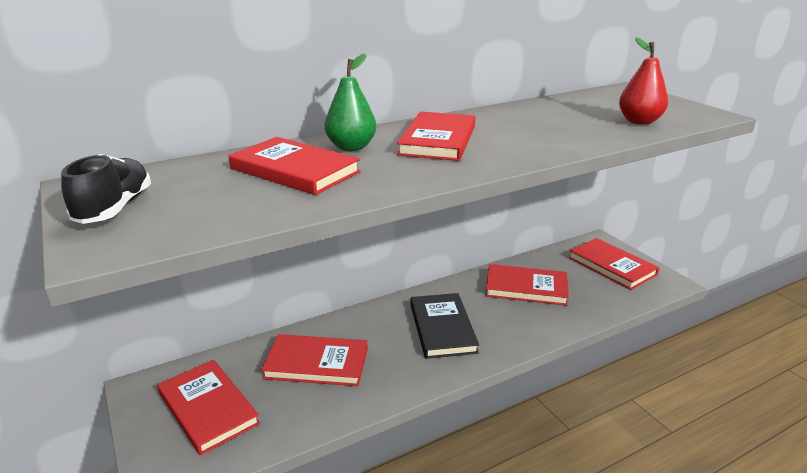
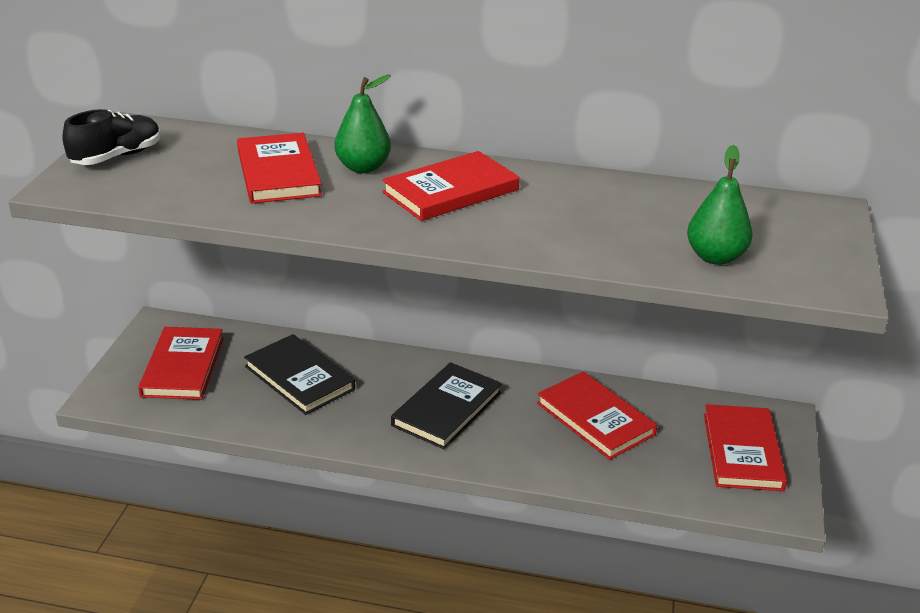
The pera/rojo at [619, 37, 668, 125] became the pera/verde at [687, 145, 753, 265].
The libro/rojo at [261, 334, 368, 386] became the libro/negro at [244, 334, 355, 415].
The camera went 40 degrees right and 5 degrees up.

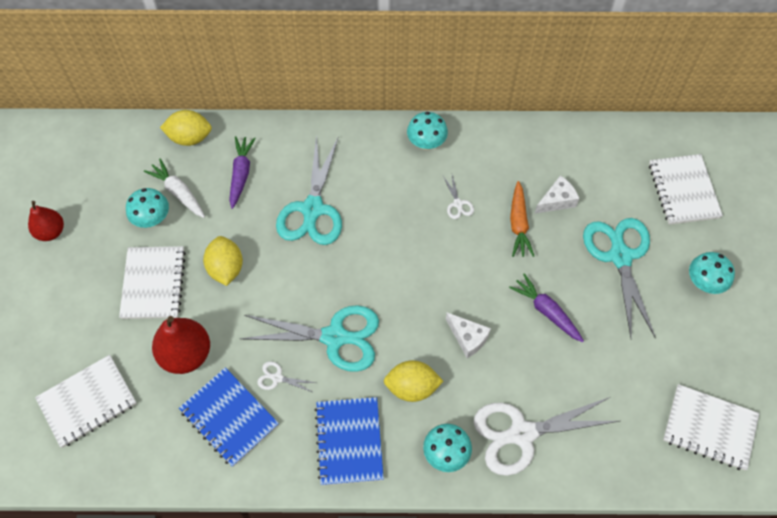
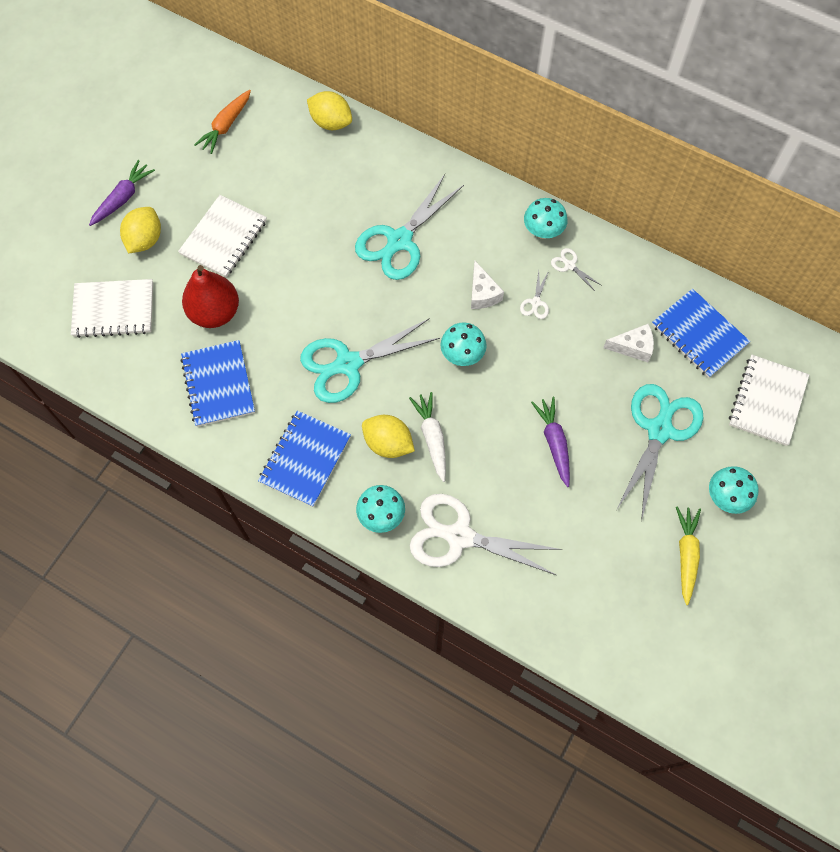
The zanahoria/morado moved from [229, 136, 256, 209] to [89, 160, 155, 226].
The zanahoria/blanco moved from [144, 159, 205, 218] to [409, 392, 446, 482].
The zanahoria/naranja moved from [510, 181, 534, 257] to [194, 90, 251, 154].
The seta/turquesa moved from [126, 188, 169, 228] to [440, 322, 487, 366].
The pera/rojo at [28, 201, 64, 241] disappeared.
The limón/amarillo moved from [203, 236, 243, 286] to [120, 207, 161, 253].
The tijeras/turquesa at [240, 305, 379, 372] turned 120 degrees clockwise.
The queso/blanco moved from [446, 313, 491, 358] to [471, 260, 504, 309].
The tijeras/blanco moved from [257, 361, 316, 393] to [551, 248, 602, 291].
The cuaderno/blanco at [663, 384, 760, 470] disappeared.
The cuaderno/azul at [652, 289, 750, 378] appeared.
The zanahoria/amarillo at [676, 507, 701, 605] appeared.
The camera went 30 degrees right and 5 degrees up.

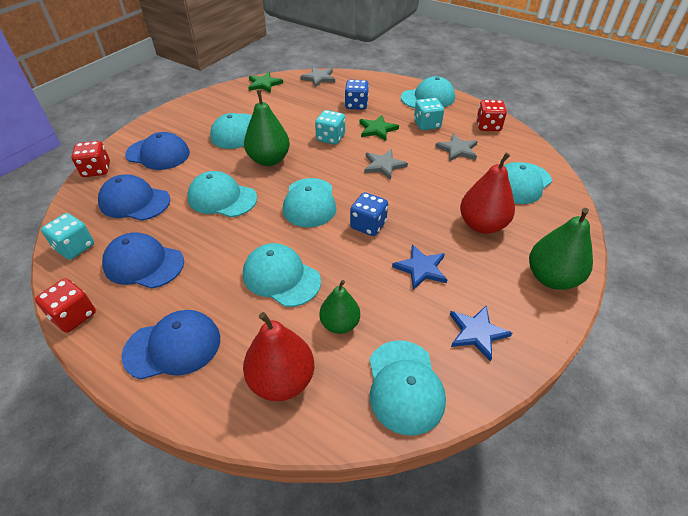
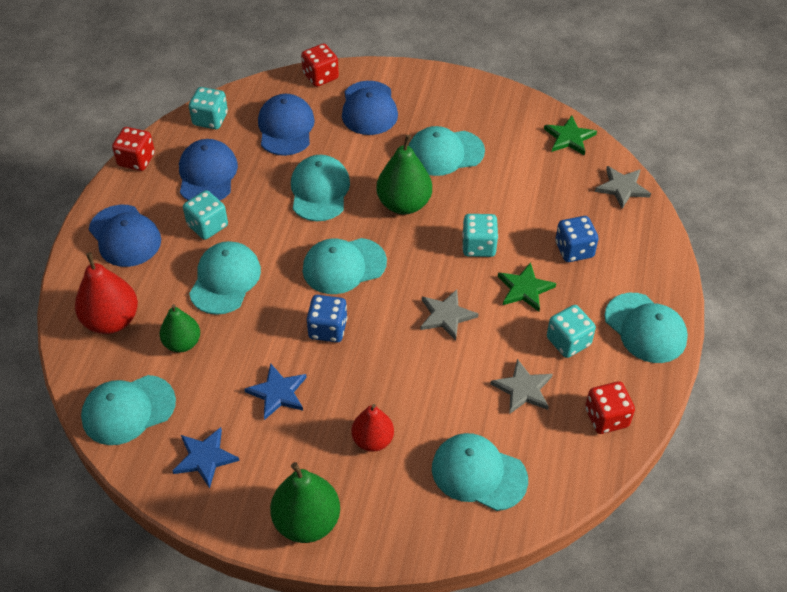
The pera/rojo at [460, 153, 515, 234] changed to 0.65 times the size.
The dado/turquesa at [183, 190, 228, 240] appeared.
The camera went 70 degrees right and 5 degrees up.

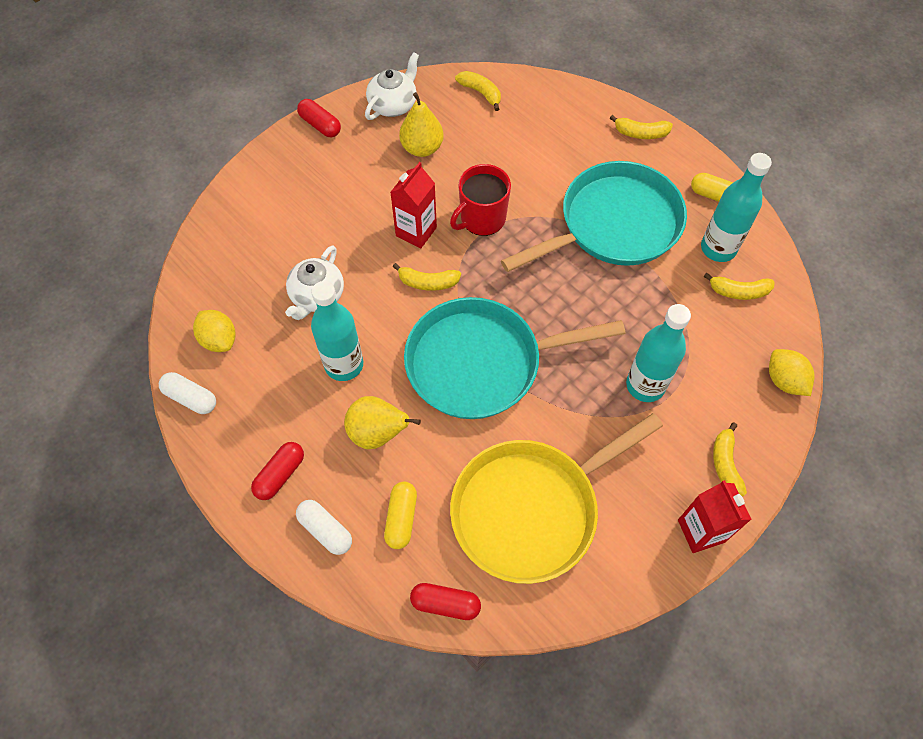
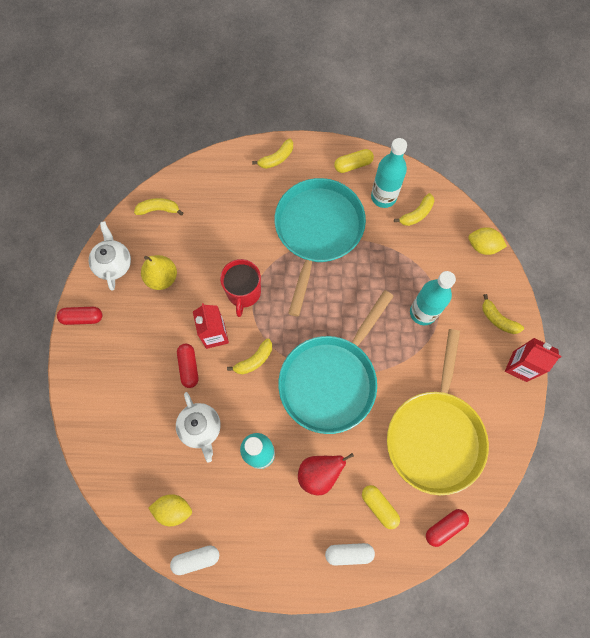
The pera/amarillo at [344, 396, 421, 449] became the pera/rojo at [298, 453, 354, 495].
The cápsula/rojo moved from [251, 442, 304, 500] to [177, 343, 198, 388].
The camera went 45 degrees left and 10 degrees up.

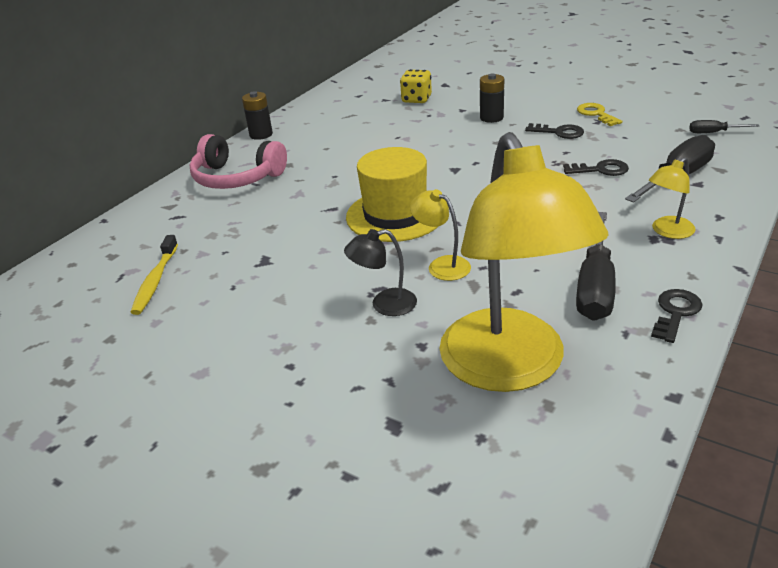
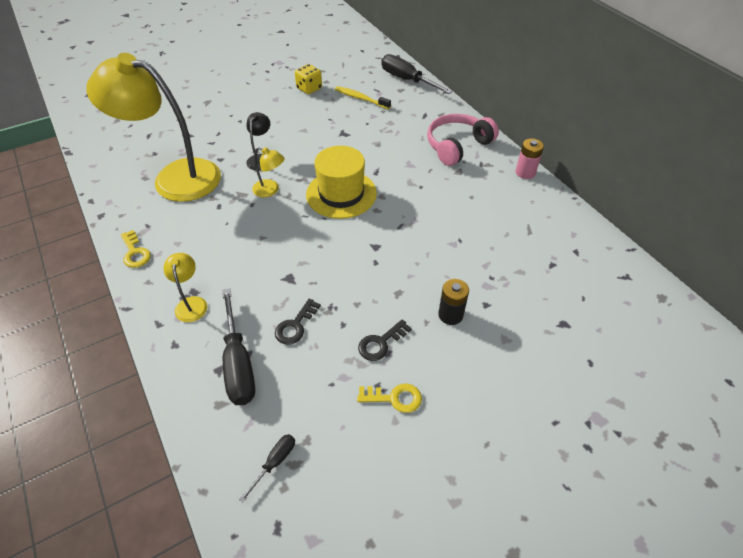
The dado/amarillo moved from [400, 69, 432, 103] to [295, 64, 322, 94].
The pila/negro at [242, 91, 273, 140] became the pila/rosa at [516, 138, 544, 179].
The lámpara/amarillo at [410, 189, 471, 281] turned 45 degrees clockwise.
The destornillador/negro moved from [576, 212, 616, 321] to [381, 54, 452, 94].
The llave/negro at [651, 289, 703, 343] became the llave/amarillo at [121, 230, 151, 268].
The camera went 115 degrees right and 15 degrees up.

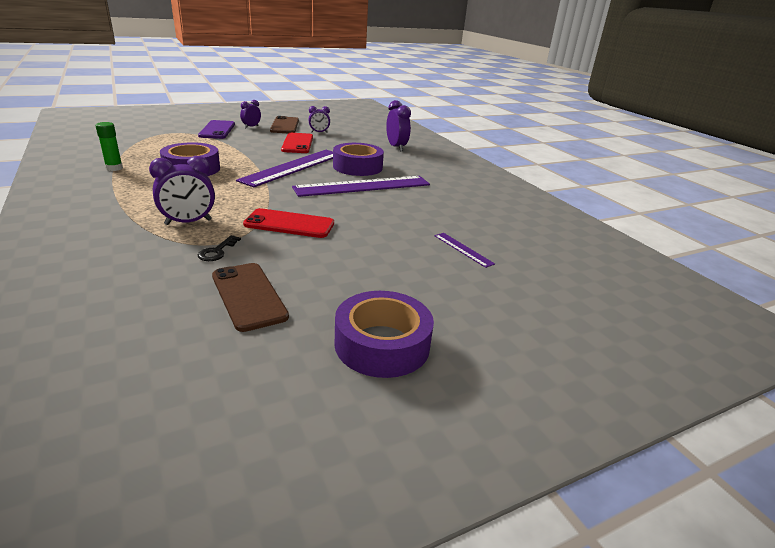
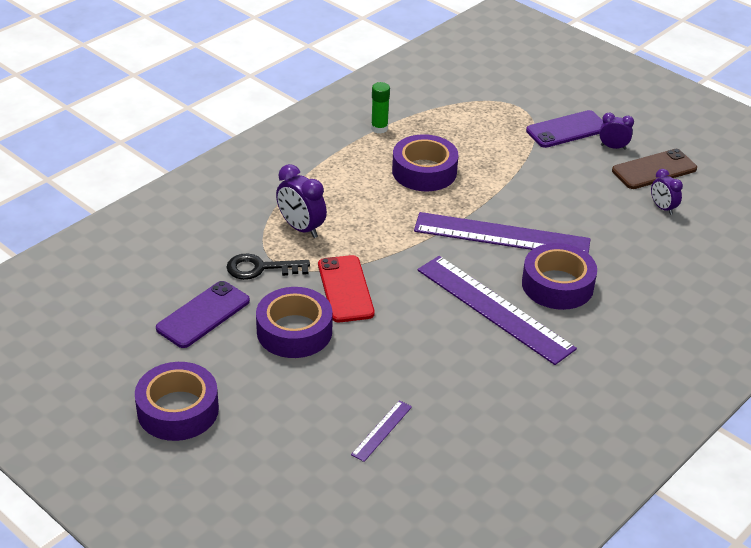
The despertador/morado at [386, 100, 411, 151] disappeared.
The móvil/rojo at [281, 133, 313, 153] disappeared.
The llave/negro at [198, 235, 241, 261] changed to 1.58 times the size.
The móvil/marrón at [212, 263, 289, 332] became the móvil/morado at [156, 281, 250, 348].
The cinta adhesiva/morado at [256, 287, 333, 358] appeared.
The camera went 70 degrees right and 10 degrees up.

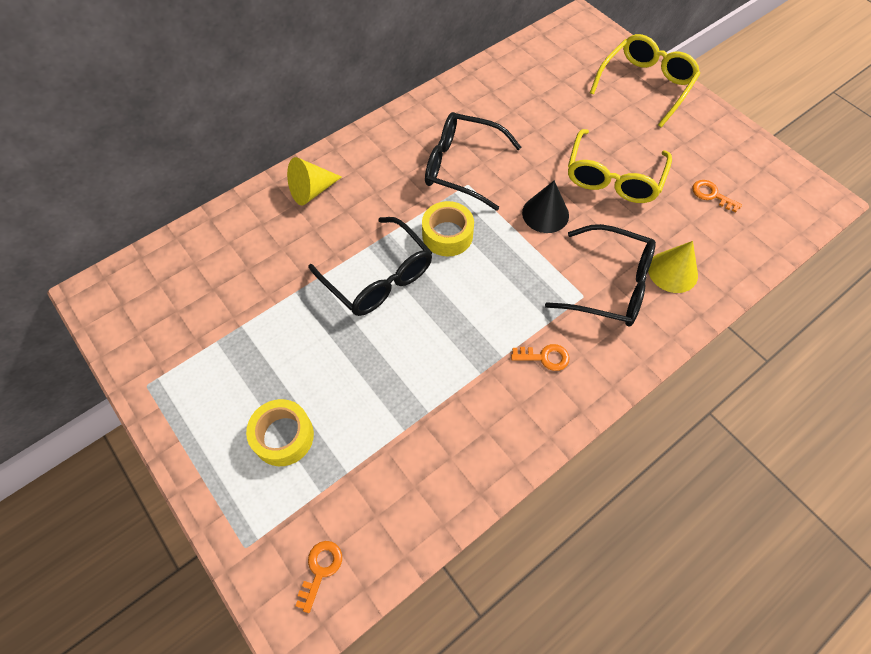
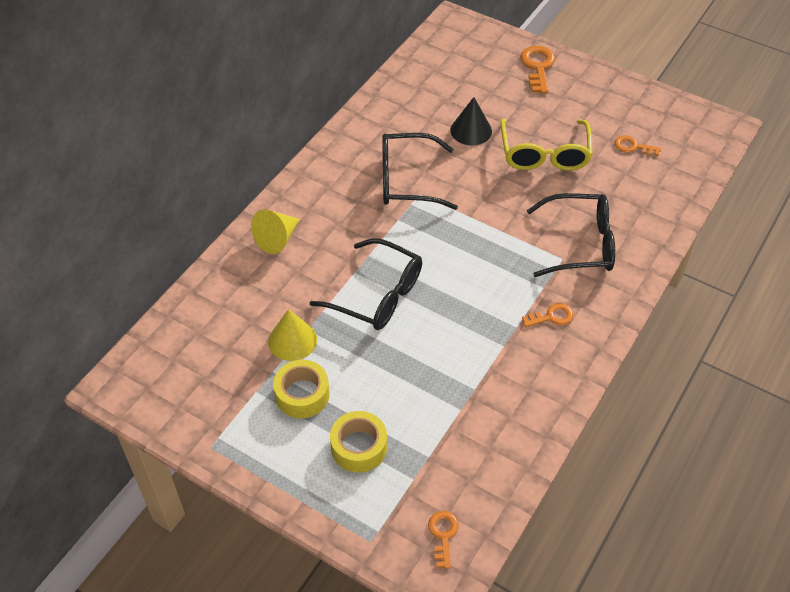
The gafas/amarillo at [590, 34, 700, 128] was replaced by the llave/naranja at [520, 46, 555, 93].
The cono/negro moved from [522, 180, 569, 233] to [450, 97, 492, 145].
The cinta adhesiva/amarillo moved from [422, 201, 474, 256] to [273, 360, 329, 418].
The cono/amarillo moved from [648, 241, 698, 293] to [268, 309, 317, 361].
The camera went 20 degrees left and 10 degrees down.

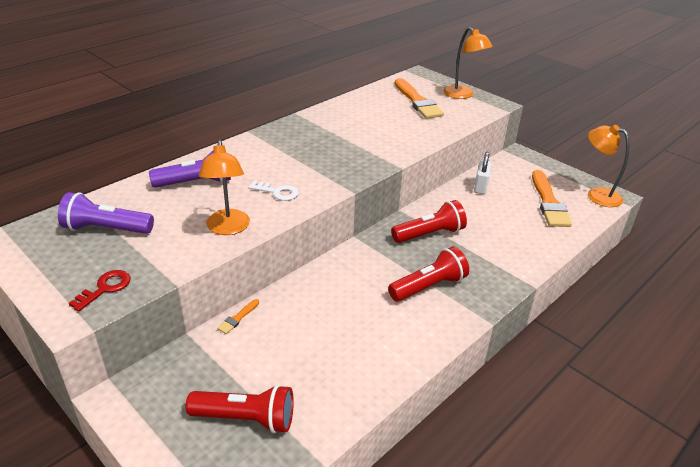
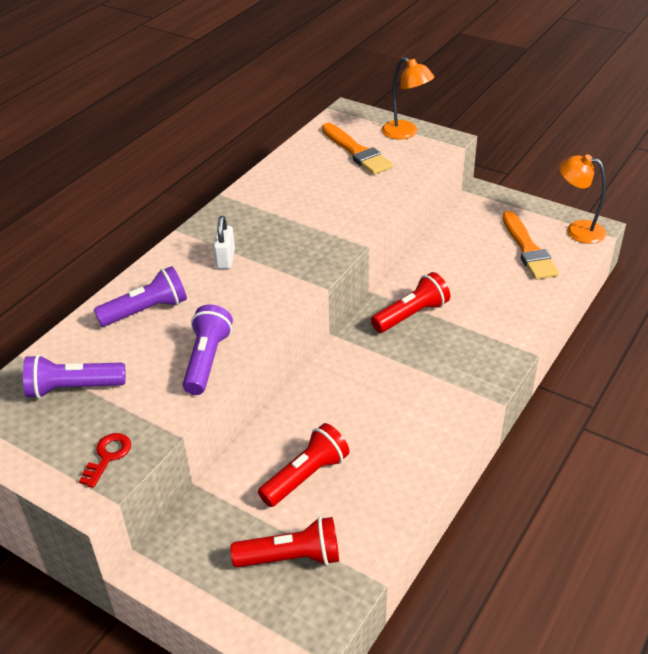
The lámpara/naranja at [199, 140, 250, 235] was replaced by the lámpara de mano/morado at [183, 305, 233, 395].
The candado/blanco moved from [474, 152, 492, 194] to [213, 216, 235, 269].
The llave/blanco at [248, 181, 299, 201] disappeared.
The lámpara de mano/rojo moved from [388, 246, 469, 302] to [258, 423, 350, 507].
The pincel/naranja at [217, 299, 259, 334] disappeared.
The camera went 10 degrees left and 5 degrees up.

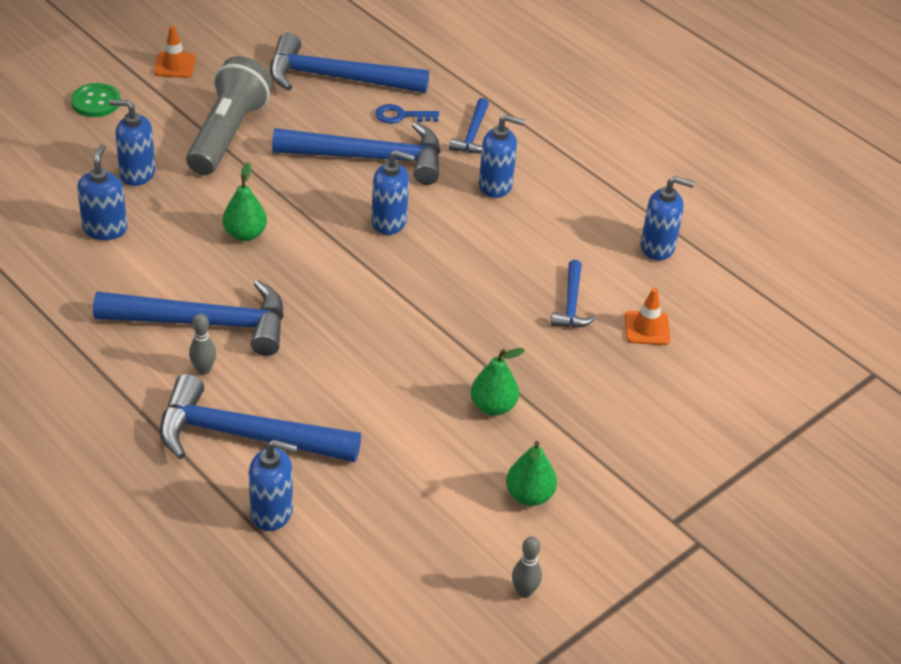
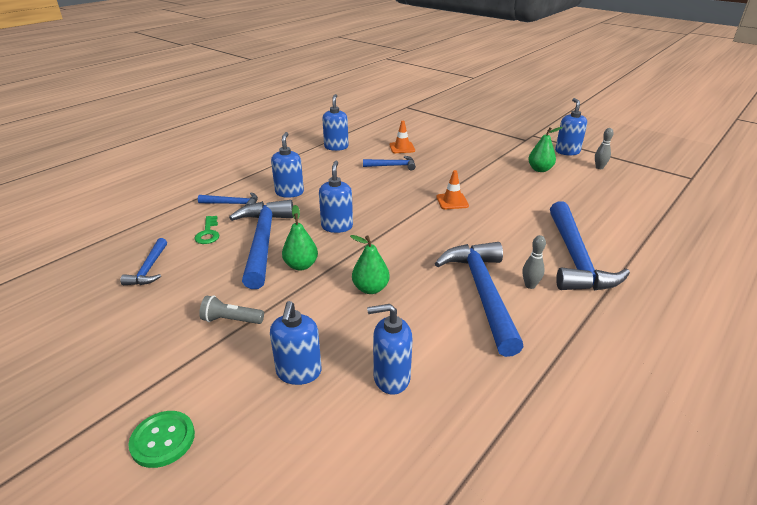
The cono de tráfico/naranja moved from [154, 26, 196, 78] to [436, 170, 469, 209].
The martillo/azul at [270, 33, 429, 93] changed to 0.50 times the size.
The lámpara de mano/gris at [186, 56, 273, 175] changed to 0.46 times the size.
The llave/azul at [375, 104, 439, 124] became the llave/verde at [194, 216, 219, 244].
The pera/verde moved from [471, 348, 525, 416] to [282, 205, 318, 271].
The dispensador de jabón/azul moved from [249, 440, 297, 531] to [555, 98, 587, 155].
The camera went 95 degrees left and 10 degrees down.

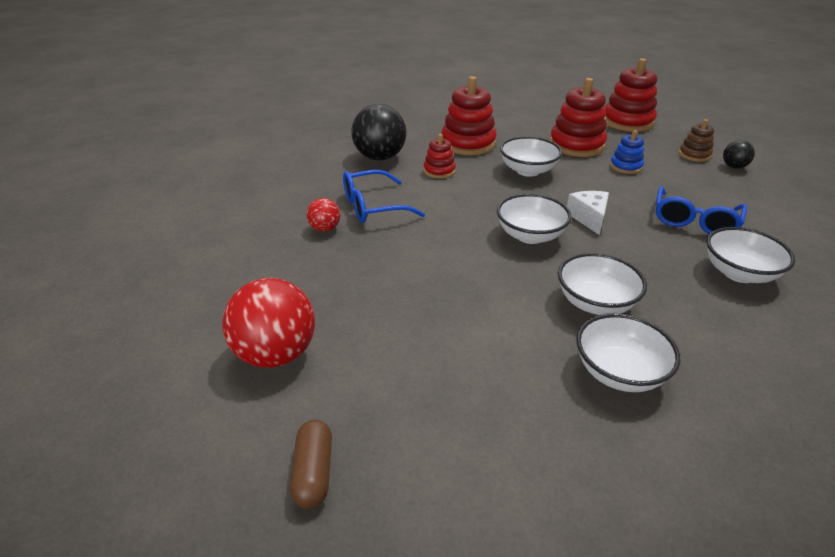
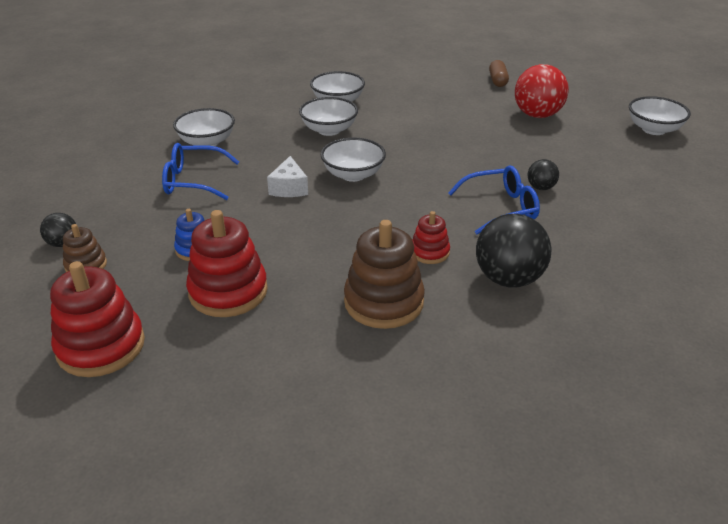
The juguete apilable/rojo at [442, 76, 496, 155] became the juguete apilable/marrón at [344, 220, 425, 329].
The cuenco/blanco moved from [500, 136, 562, 177] to [629, 96, 691, 135].
The gafas/azul at [655, 186, 747, 234] turned 120 degrees counterclockwise.
The pelota/rojo at [307, 198, 340, 232] became the pelota/negro at [528, 159, 559, 190].
The camera went 175 degrees left and 0 degrees up.

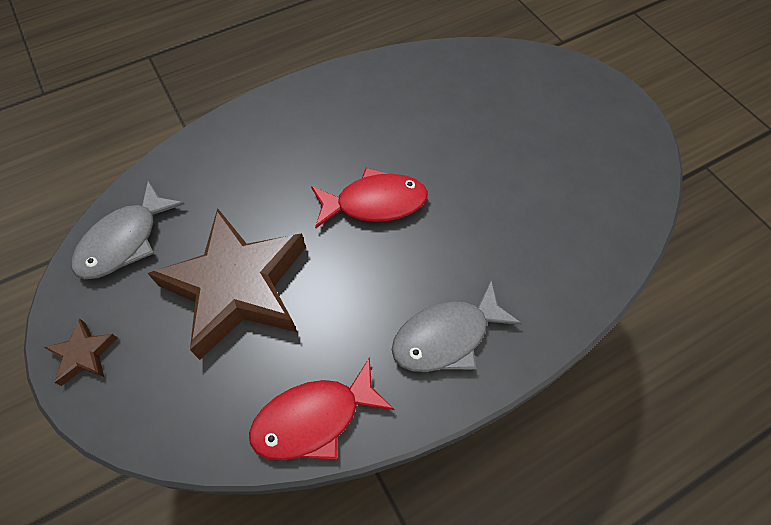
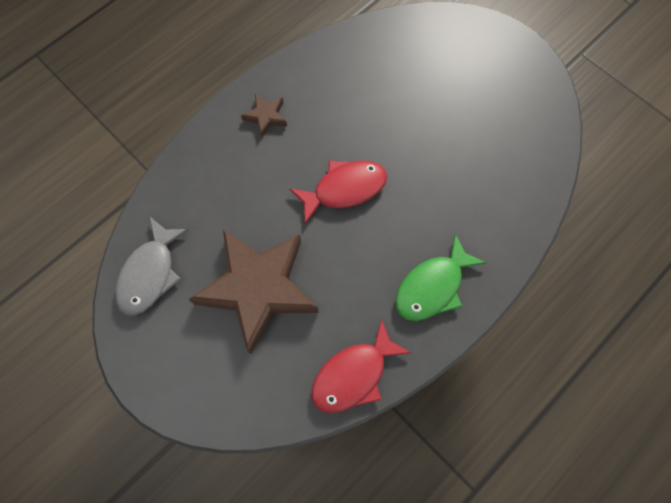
The pez/gris at [392, 280, 522, 372] became the pez/verde at [395, 234, 486, 321].
The estrella/marrón moved from [44, 319, 118, 386] to [241, 94, 287, 138].
The camera went 15 degrees left and 10 degrees up.

